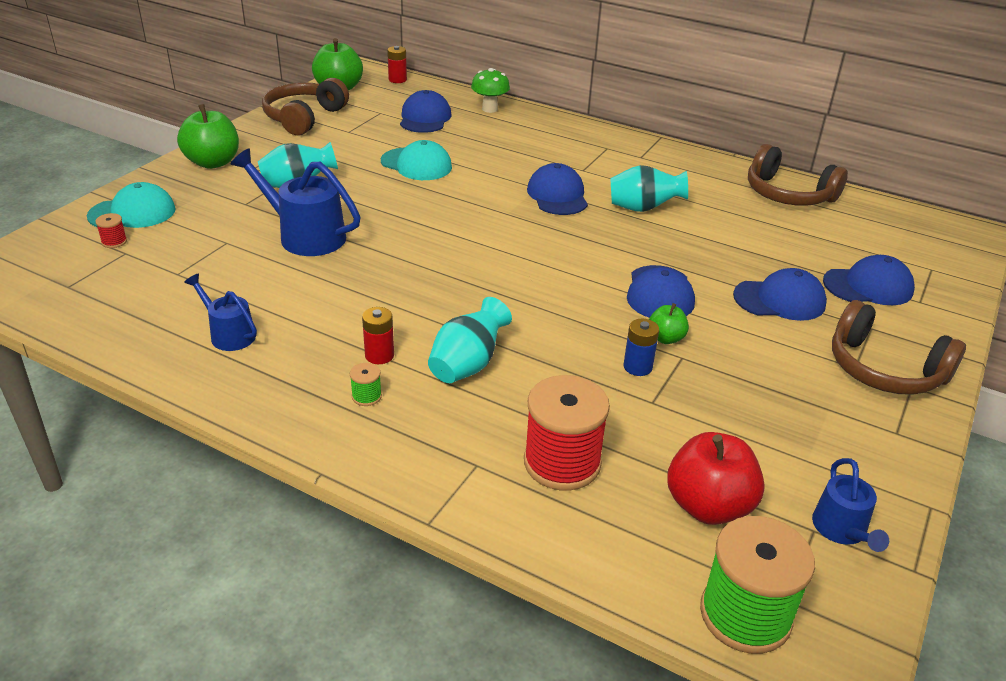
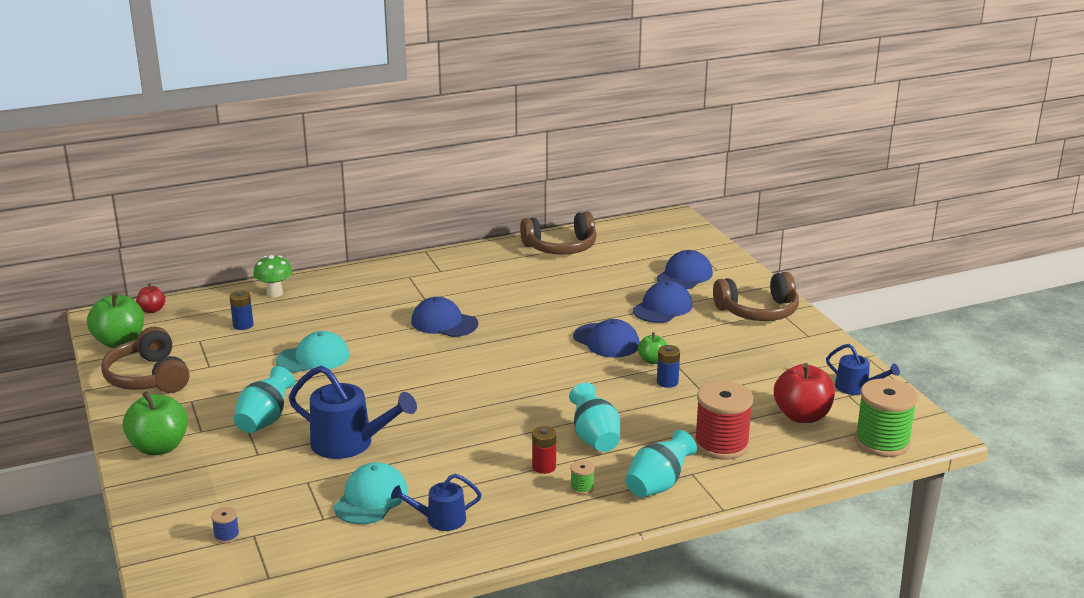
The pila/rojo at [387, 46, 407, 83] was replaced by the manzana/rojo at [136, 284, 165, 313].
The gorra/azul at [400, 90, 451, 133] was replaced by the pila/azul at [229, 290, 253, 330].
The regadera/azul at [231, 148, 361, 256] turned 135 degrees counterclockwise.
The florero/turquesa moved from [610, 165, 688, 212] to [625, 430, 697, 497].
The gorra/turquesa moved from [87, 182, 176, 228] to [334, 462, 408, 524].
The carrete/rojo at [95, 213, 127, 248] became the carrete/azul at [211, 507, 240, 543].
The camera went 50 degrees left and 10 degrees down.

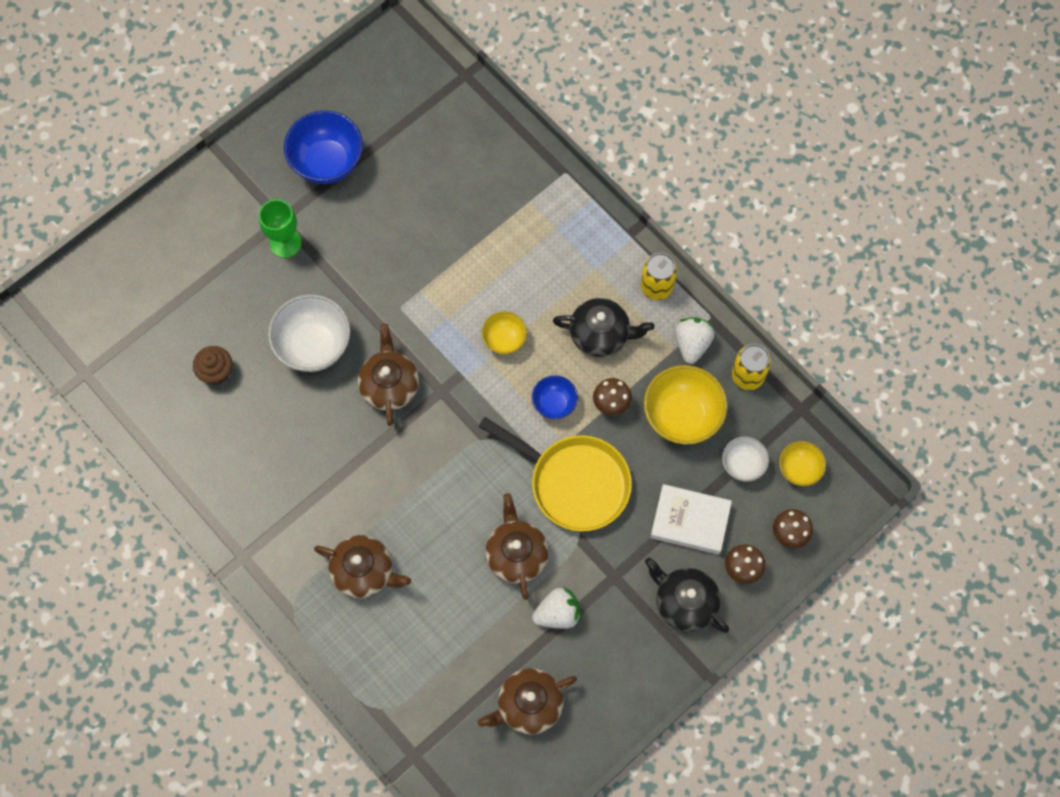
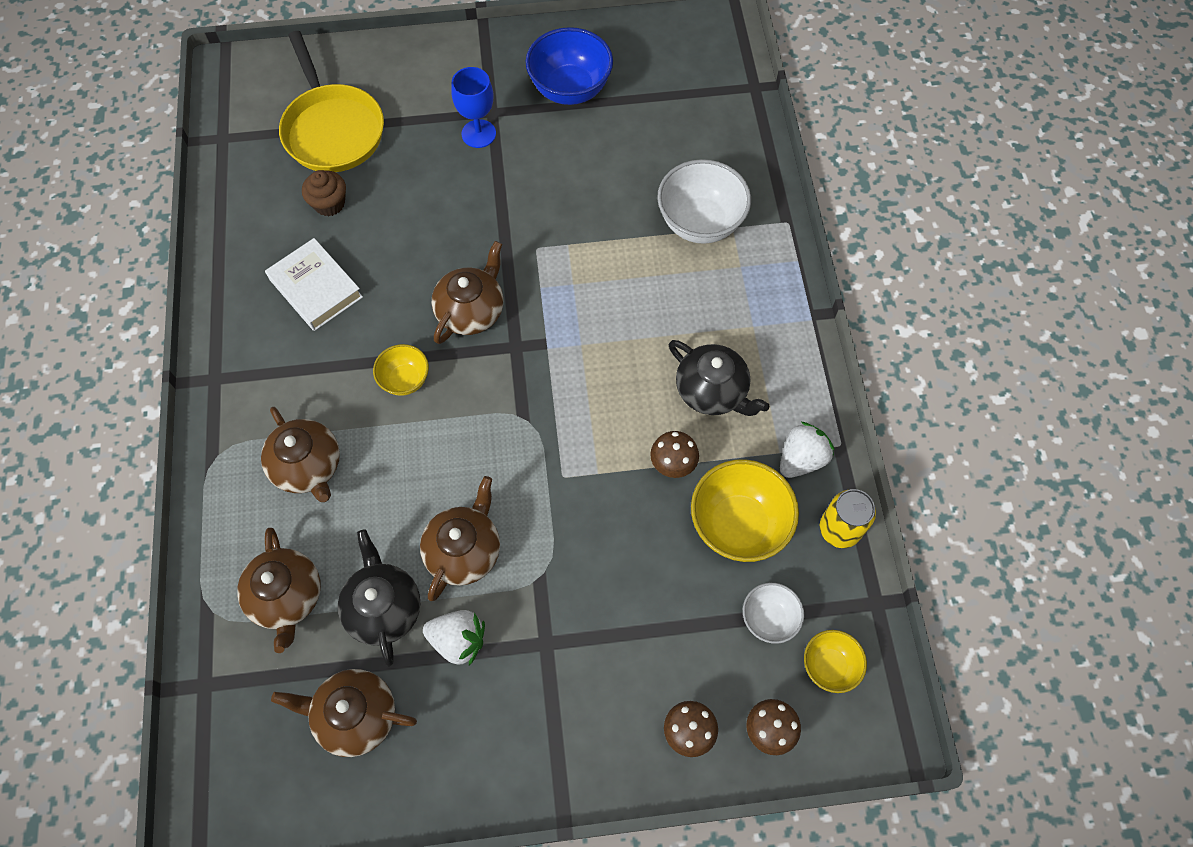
The copa/verde at [259, 199, 302, 258] became the copa/azul at [451, 67, 496, 148].
The lata/amarillo at [641, 253, 677, 300] disappeared.
The cuenco/blanco moved from [268, 294, 350, 372] to [657, 159, 751, 244].
The cuenco/amarillo moved from [481, 311, 527, 355] to [373, 344, 429, 396].
The cuenco/azul at [532, 375, 578, 419] disappeared.
The sartén/amarillo moved from [478, 417, 632, 531] to [279, 31, 384, 172].
The libro/blanco moved from [650, 484, 732, 555] to [265, 238, 363, 331].
The tetera/negro moved from [645, 557, 729, 633] to [338, 529, 420, 666].
The tetera/marrón at [237, 528, 321, 653] appeared.
The camera went 35 degrees right and 5 degrees down.

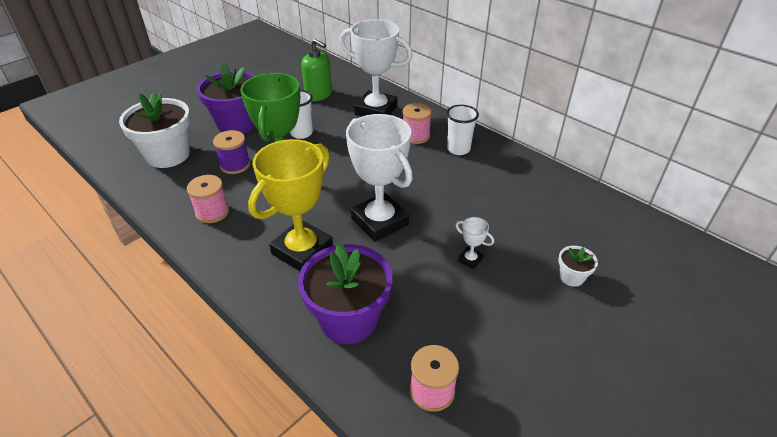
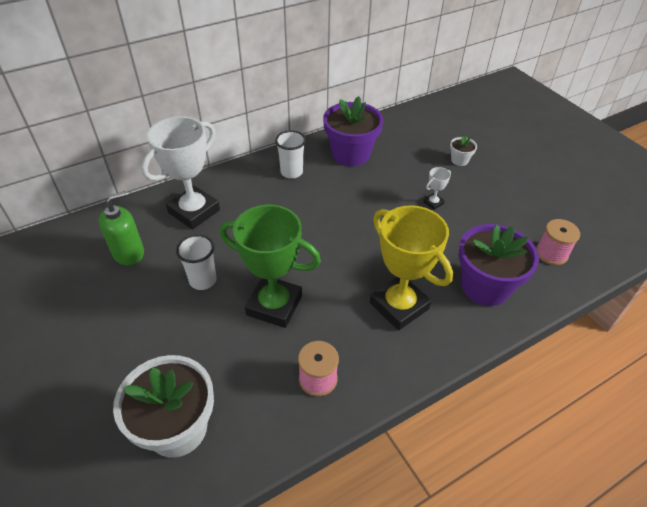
The maceta/morado moved from [197, 62, 255, 134] to [323, 96, 383, 166].
The carrete/rosa at [403, 103, 432, 144] disappeared.
The trofeo/blanco at [346, 114, 413, 242] disappeared.
The carrete/morado at [213, 130, 250, 174] disappeared.
The camera went 75 degrees left and 5 degrees up.

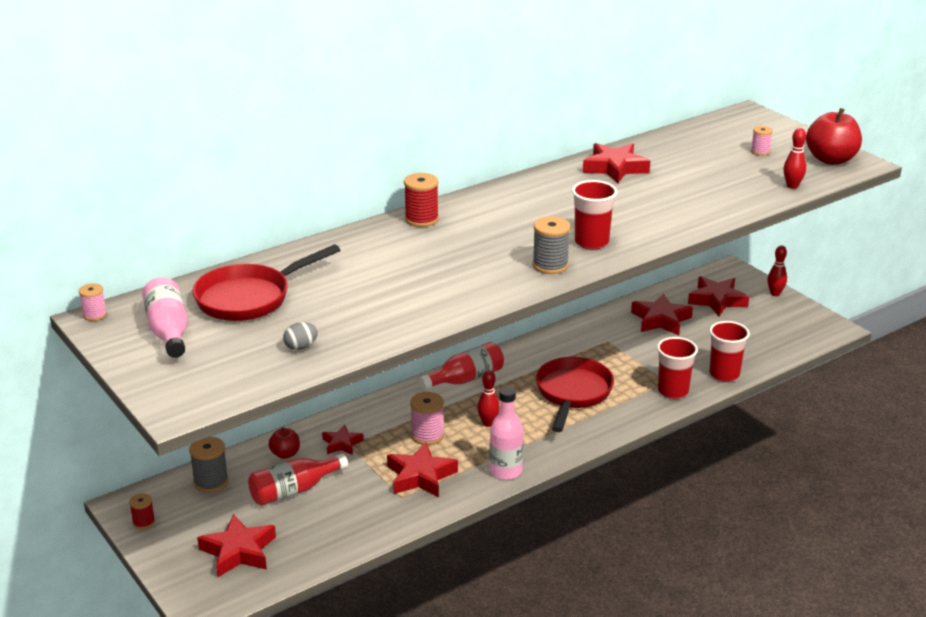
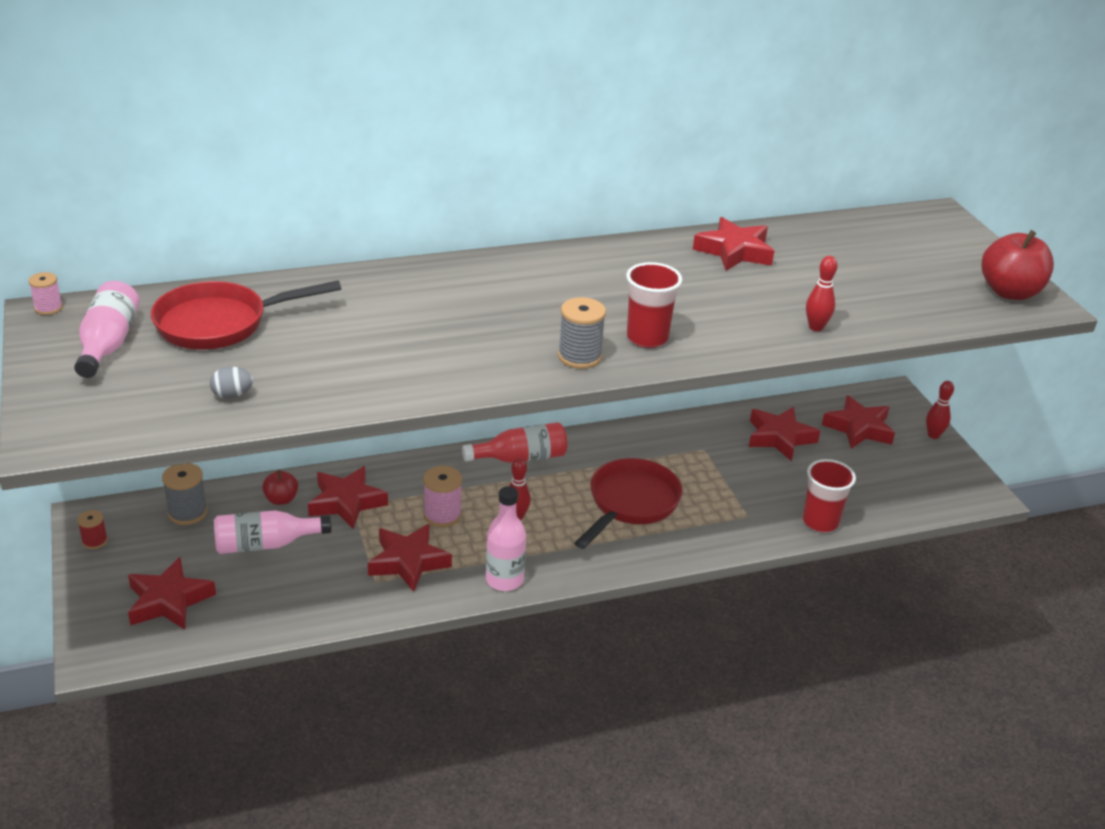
The carrete/rosa at [751, 126, 773, 156] disappeared.
The bolo/rojo moved from [783, 128, 806, 189] to [806, 256, 838, 331].
The carrete/rojo at [404, 173, 439, 227] disappeared.
The vaso/rojo at [657, 337, 698, 399] disappeared.
The estrella/rojo at [322, 424, 364, 455] changed to 1.68 times the size.
The botella/rojo at [248, 453, 348, 506] became the botella/rosa at [214, 510, 332, 554].
The camera went 15 degrees right and 5 degrees up.

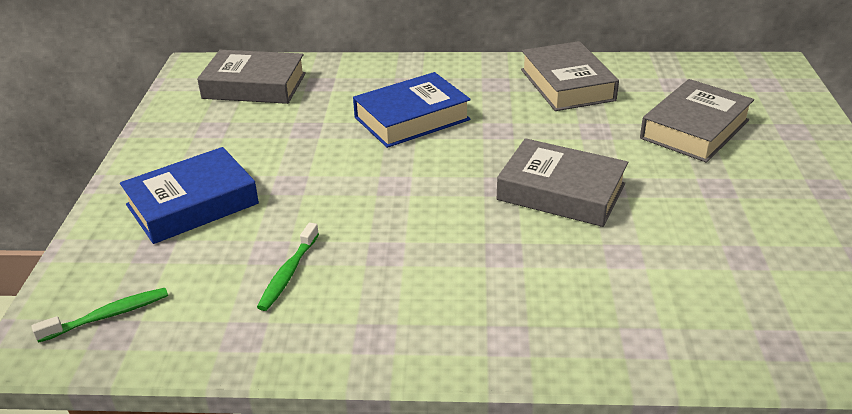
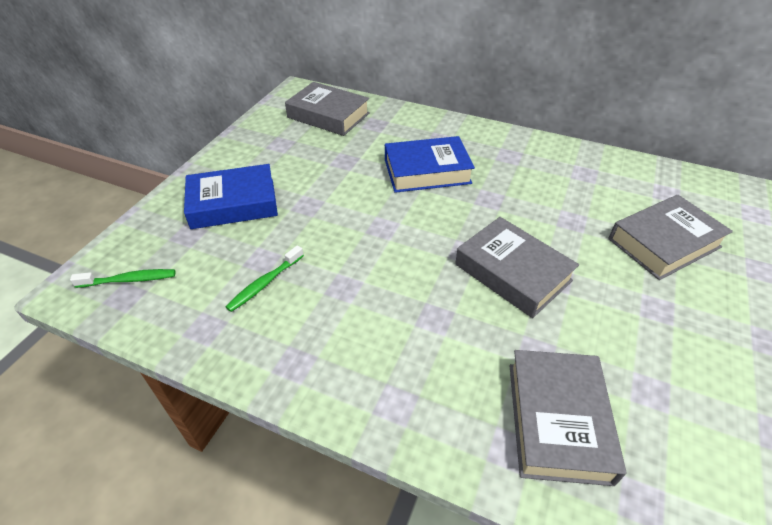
The libro/gris moved from [521, 41, 619, 111] to [510, 350, 626, 486].
The camera went 20 degrees right and 10 degrees up.

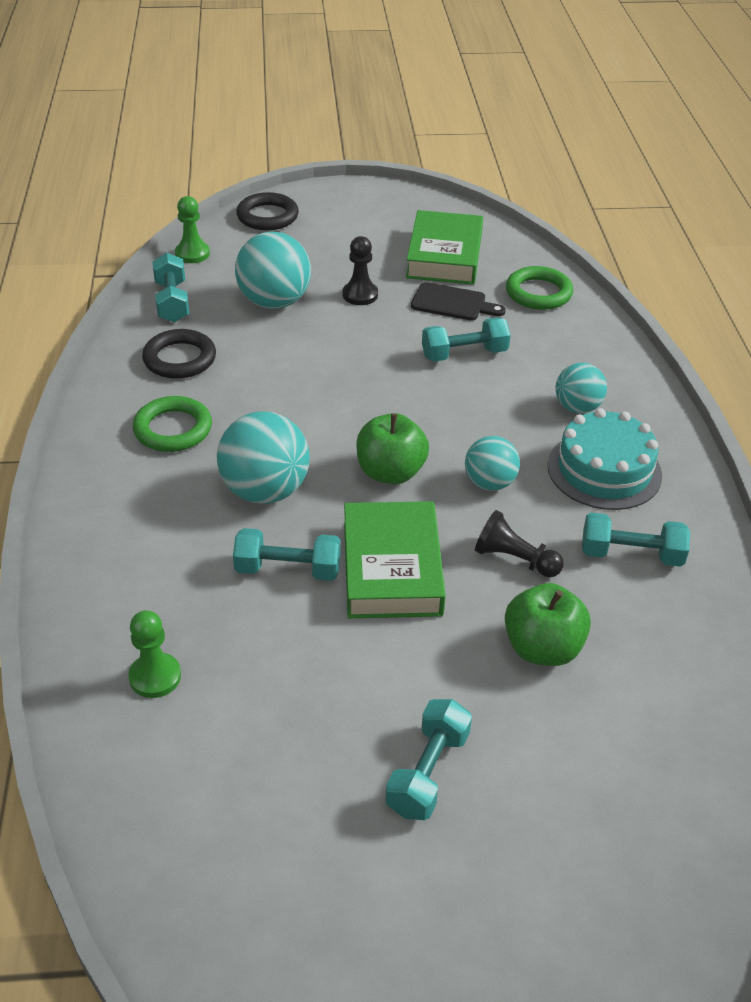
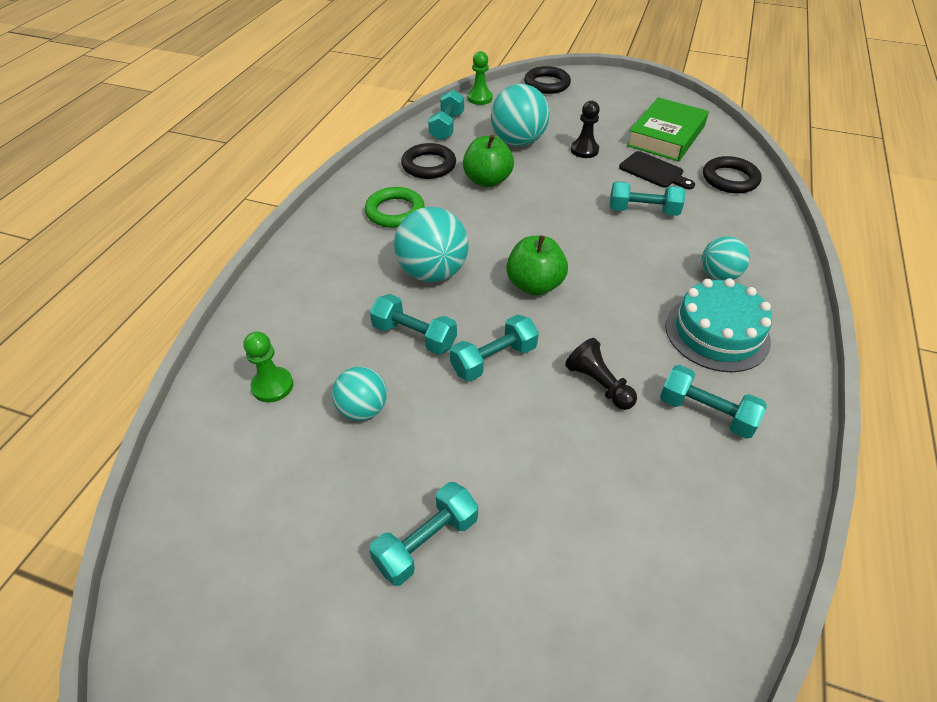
The anillo/verde at [506, 266, 573, 310] became the anillo/negro at [703, 156, 762, 193].
The pelota/turquesa moved from [465, 436, 520, 491] to [332, 367, 387, 421].
The libro/verde at [344, 501, 446, 618] was replaced by the mancuerna/turquesa at [450, 315, 539, 381].
The manzana/verde moved from [505, 583, 591, 666] to [463, 135, 514, 187].
The camera went 25 degrees right and 5 degrees up.

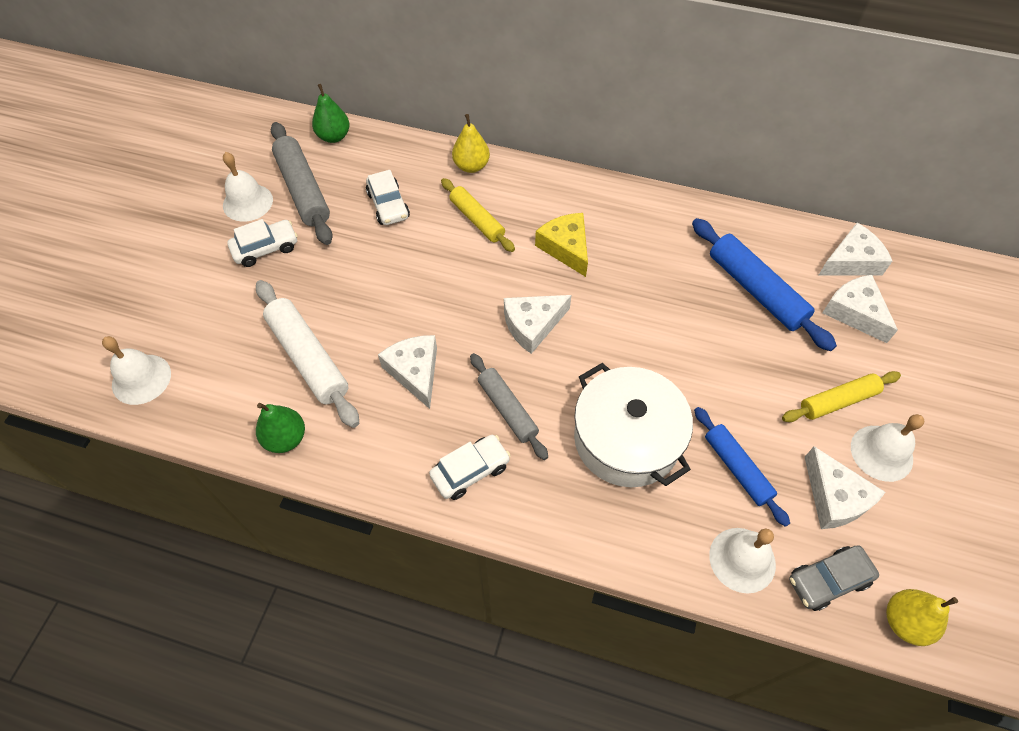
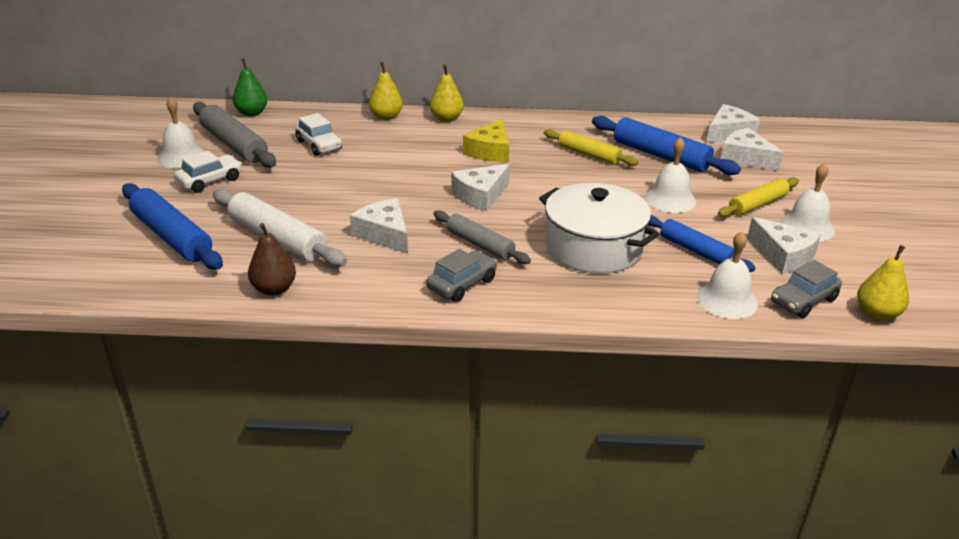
The rodillo/amarillo moved from [441, 178, 515, 252] to [544, 129, 639, 166].
The queso/amarillo at [535, 213, 588, 277] turned 120 degrees counterclockwise.
The campana/blanco moved from [102, 336, 171, 405] to [645, 137, 696, 213].
The pera/verde at [256, 403, 305, 453] became the pera/marrón at [248, 223, 296, 296].
The coche/blanco at [429, 435, 511, 500] became the coche/gris at [426, 249, 497, 302].
The pera/amarillo at [430, 65, 464, 122] appeared.
The rodillo/azul at [122, 183, 223, 270] appeared.
The camera went 15 degrees left and 25 degrees down.

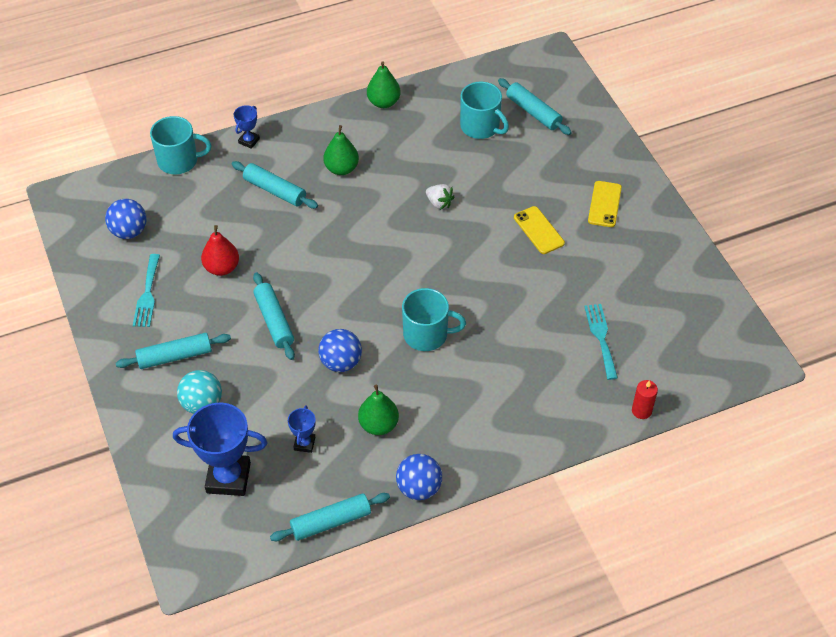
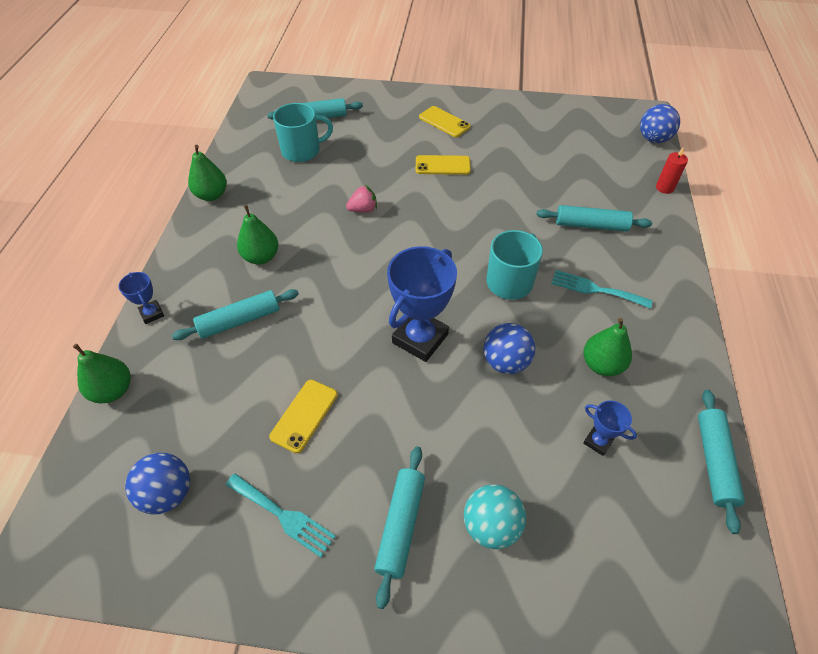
The taza/turquesa at [150, 116, 212, 175] was replaced by the pera/verde at [73, 344, 131, 403].
The fresa/blanco at [426, 184, 455, 210] became the fresa/rosa at [346, 185, 377, 212].
The pera/rojo at [201, 225, 239, 276] was replaced by the móvil/amarillo at [269, 380, 338, 453].
The rodillo/turquesa moved from [253, 272, 295, 360] to [537, 205, 652, 232].
The tenedor/turquesa moved from [584, 304, 618, 380] to [551, 270, 653, 309].
The trofeo/azul moved from [173, 403, 267, 496] to [387, 246, 457, 362].
The pelota/azul moved from [396, 454, 442, 500] to [640, 104, 680, 143].
The camera went 60 degrees left and 0 degrees up.

